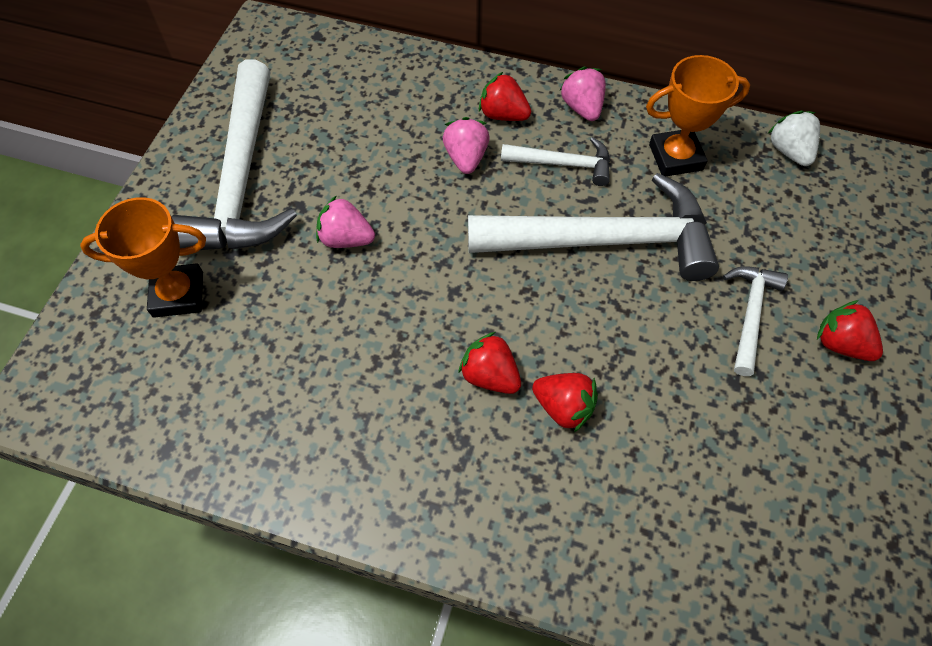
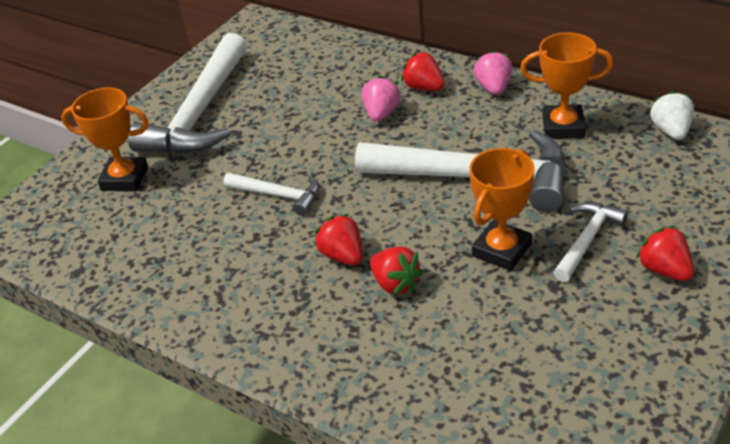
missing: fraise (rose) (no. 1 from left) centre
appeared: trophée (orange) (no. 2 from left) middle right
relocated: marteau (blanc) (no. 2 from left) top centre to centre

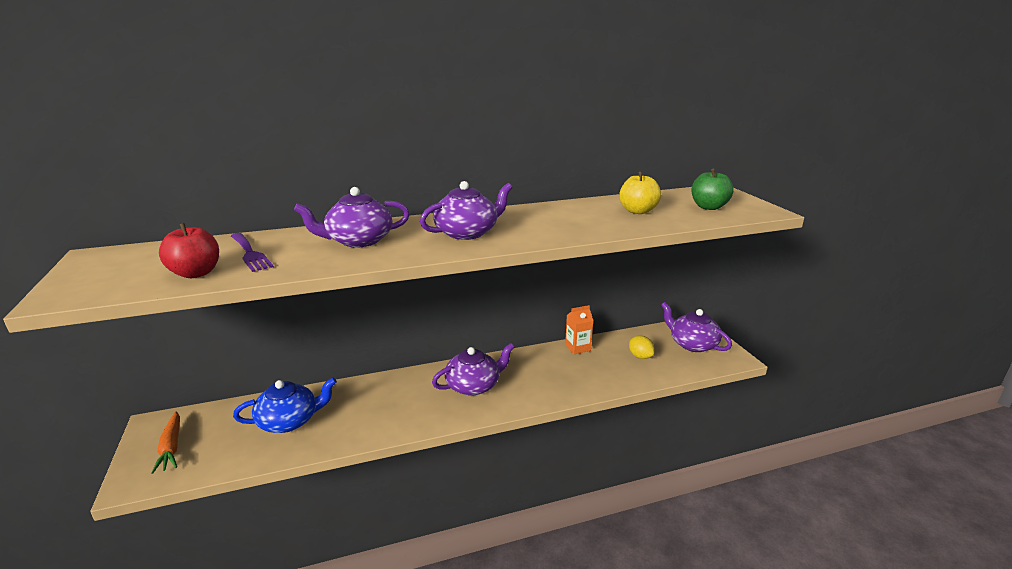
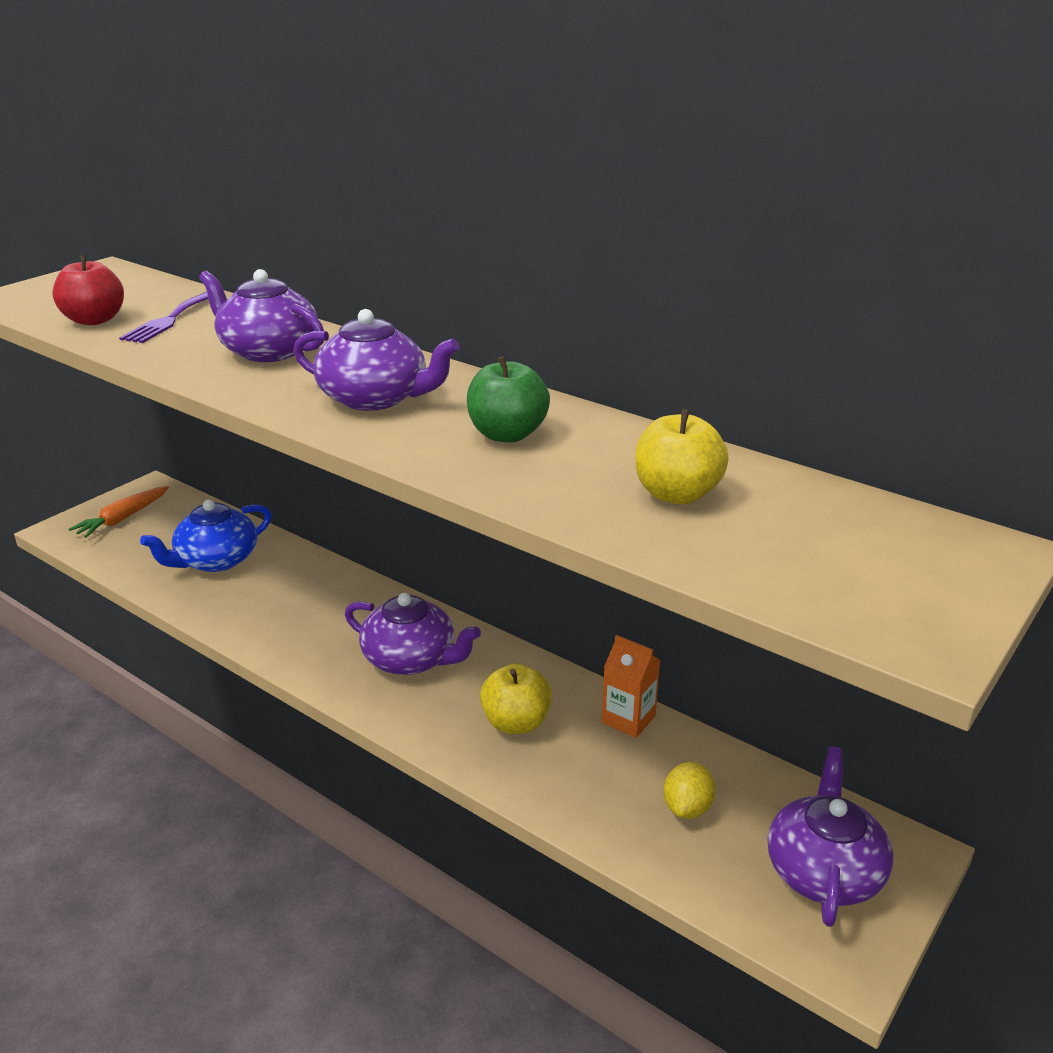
appeared: pomme (jaune) (no. 1 from left) centre
relocated: pomme (vert) top right to centre
spun: théière (bleu) bottom left = middle left 105 degrees clockwise

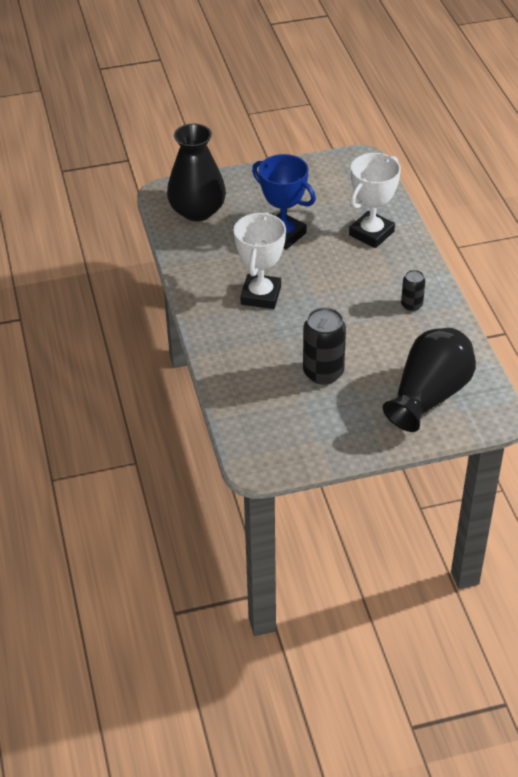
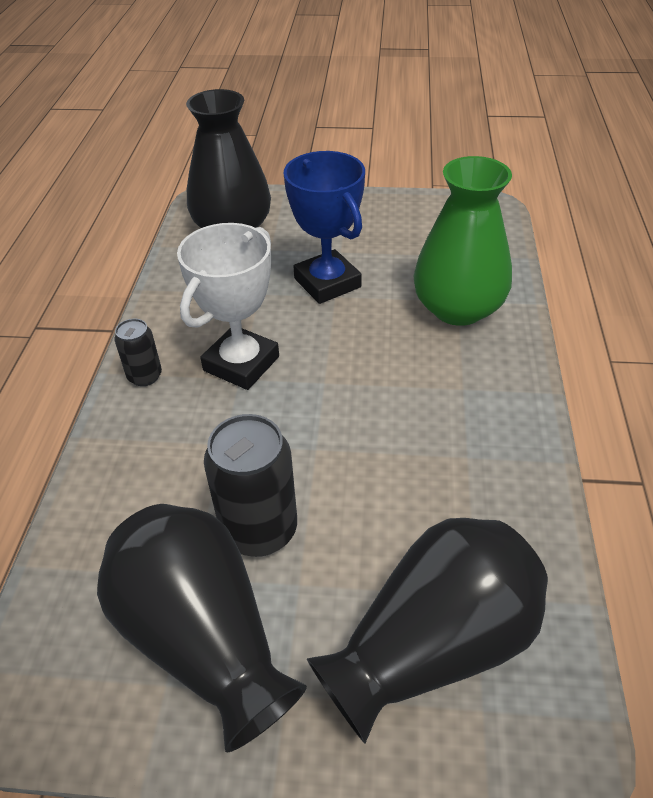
appeared: vase (noir) (no. 1 from left) bottom left
relocated: canette (noir) (no. 2 from left in the first image) middle right to canette (noir) (no. 1 from left) middle left
exchanged: trophée (blanc) (no. 2 from left) top right to vase (vert) top right

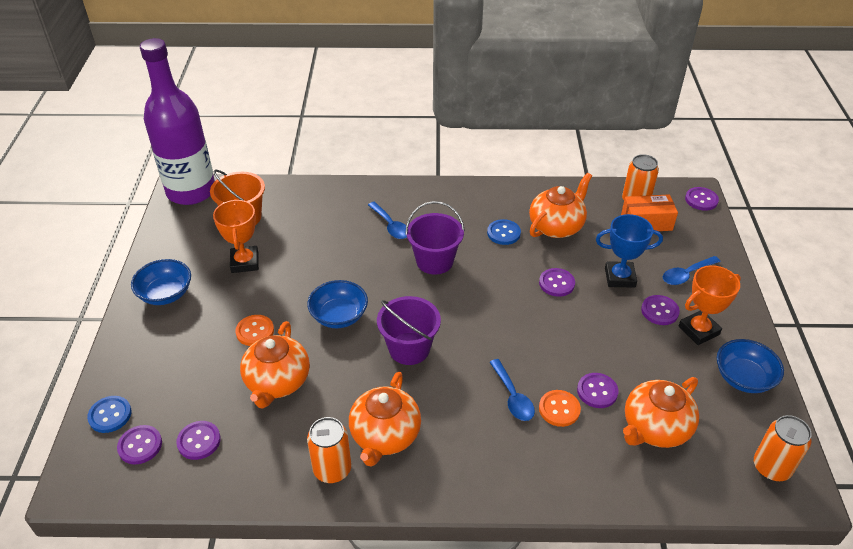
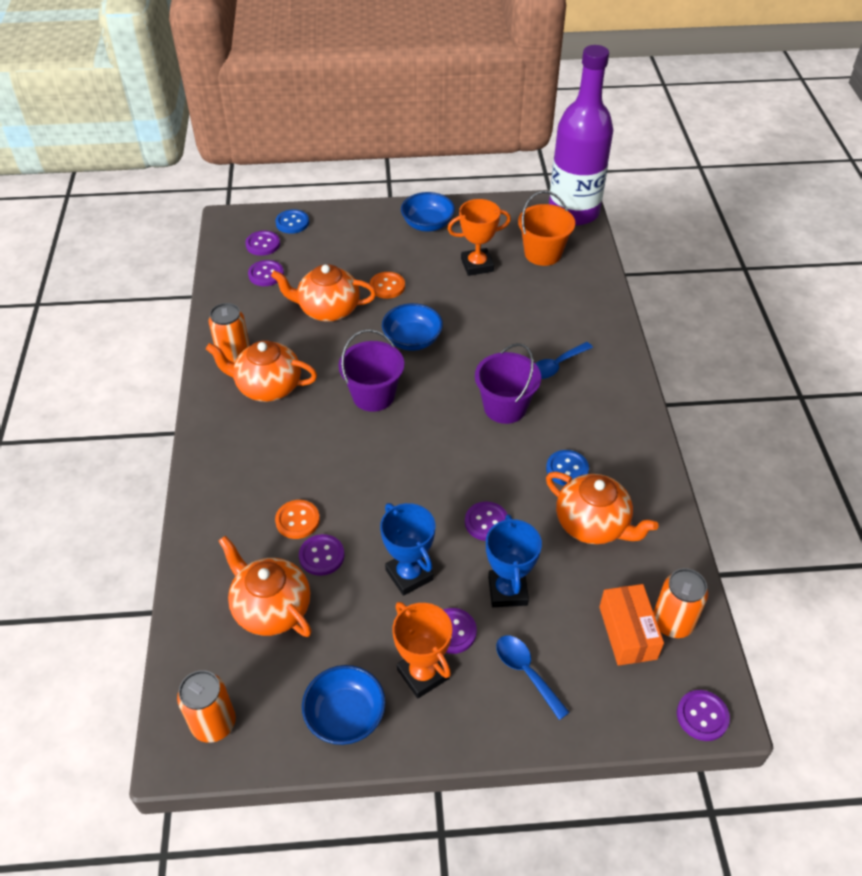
missing: cuillère (bleu) (no. 2 from left) bottom centre
appeared: trophée (bleu) (no. 1 from left) centre

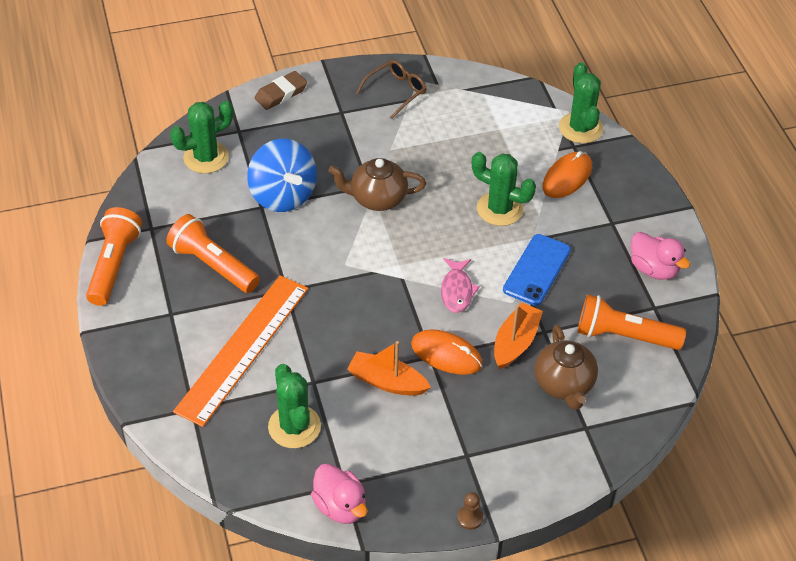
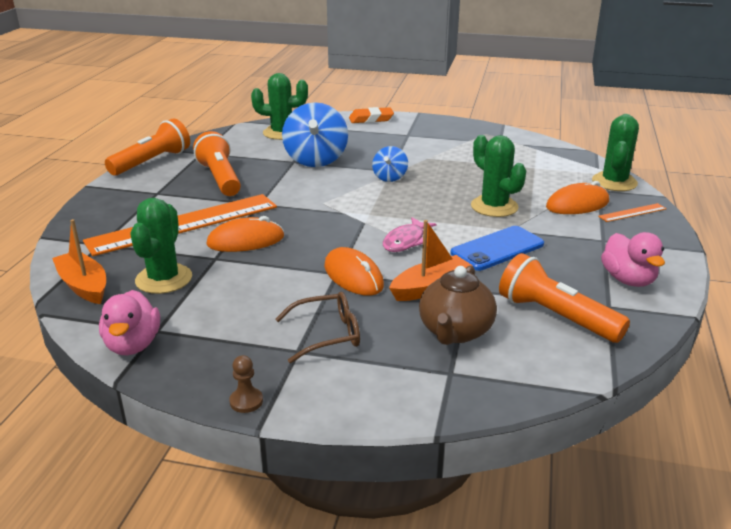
appeared: règle (orange) (no. 2 from left) middle right; souris (orange) (no. 1 from left) centre
relocated: lunettes (marron) top centre to centre; bateau (orange) (no. 1 from left) centre to middle left
exchanged: théière (marron) (no. 1 from left) top centre to toupie (bleu) (no. 2 from left) top centre
colour: gomme (marron) top centre to gomme (orange) top centre

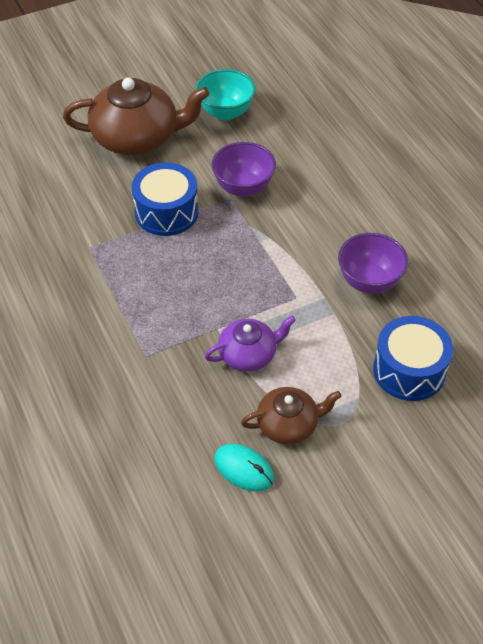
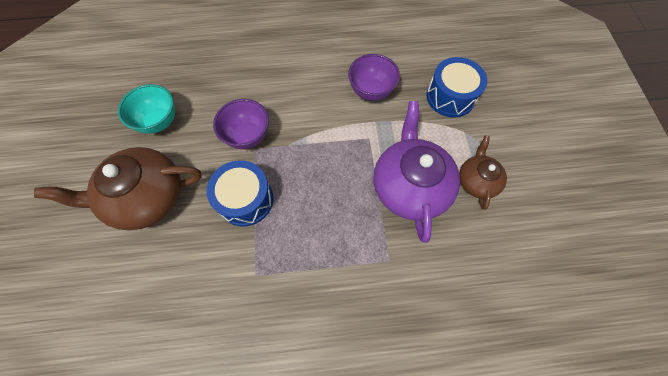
missing: souris (turquoise) bottom centre
spun: théière (marron) (no. 1 from left) top left = middle left 120 degrees counterclockwise
size: théière (violet) centre = centre x1.80

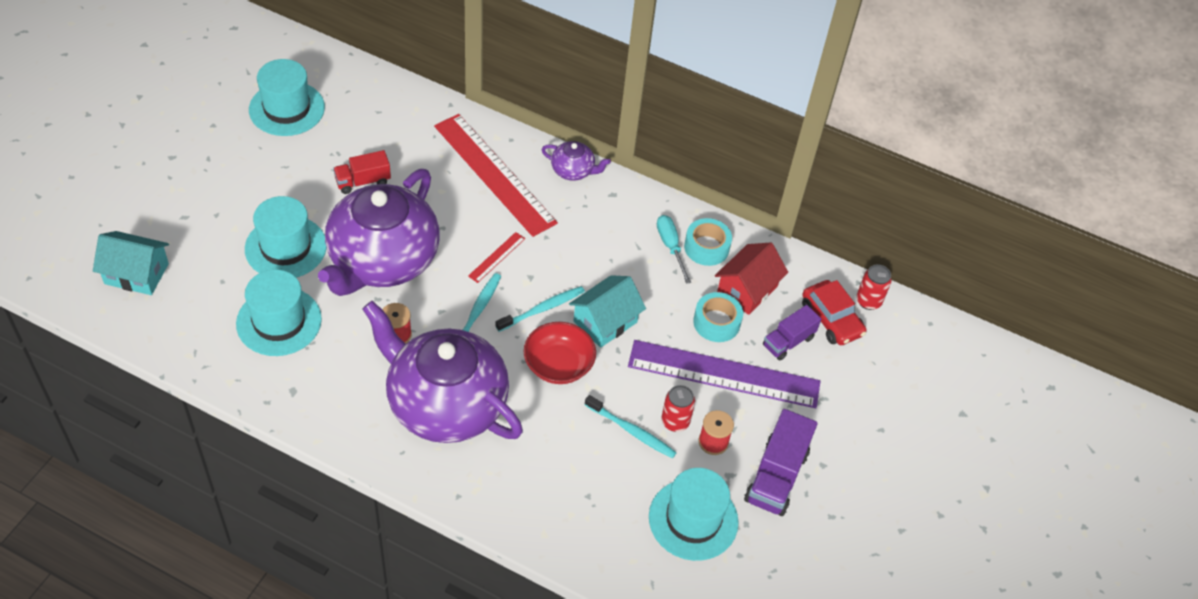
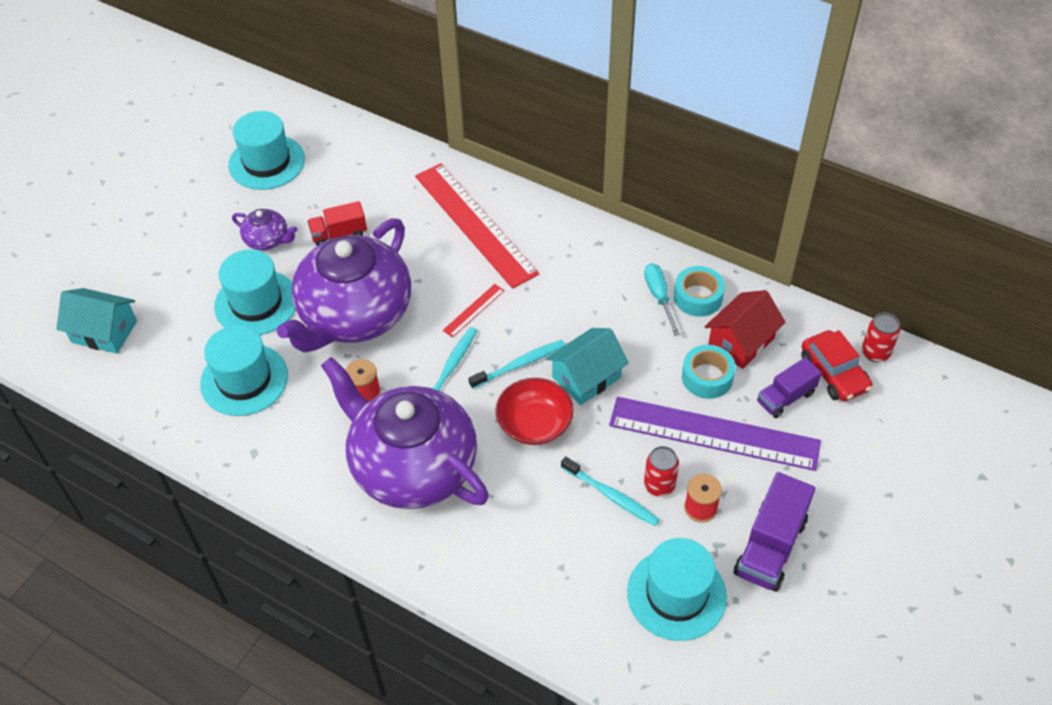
relocated: théière (violet) (no. 3 from left in the first image) top centre to théière (violet) (no. 1 from left) top left

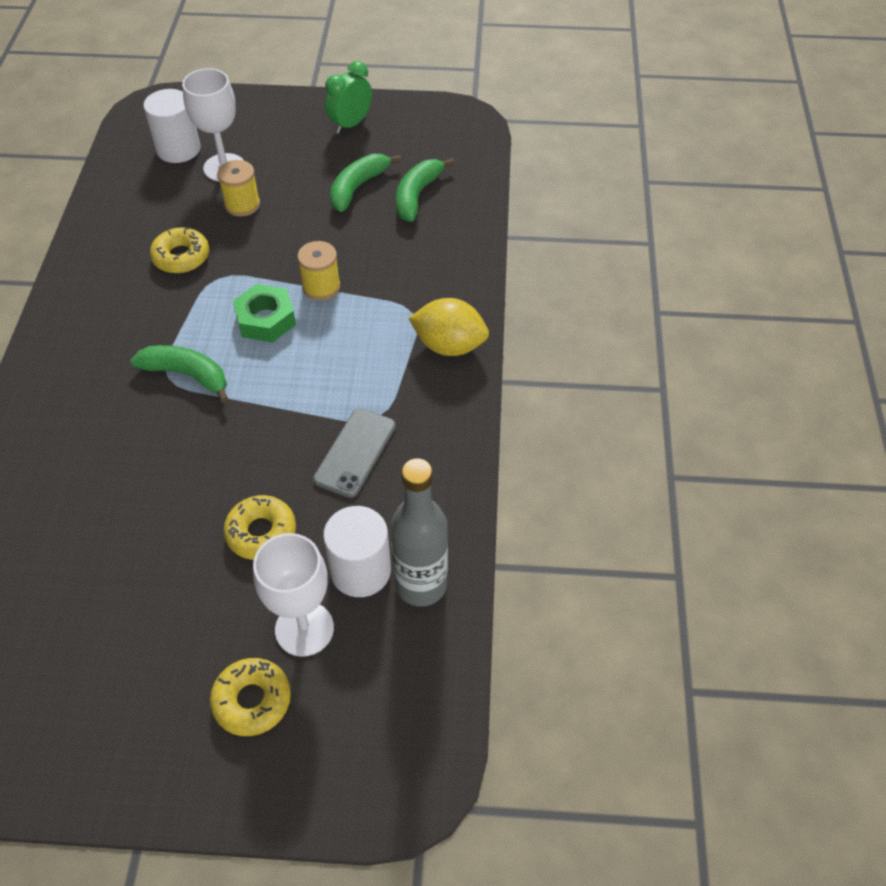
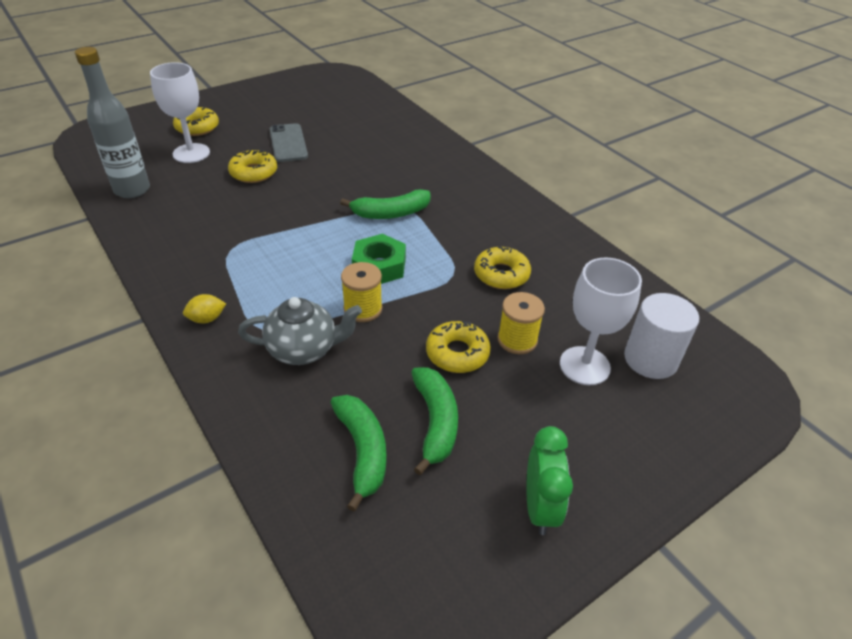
missing: cylindre (blanc) (no. 2 from left) centre
appeared: théière (gris) centre; beignet (jaune) (no. 3 from left) centre
relocated: téléphone (gris) centre to top centre
size: citron (jaune) centre = middle left x0.51

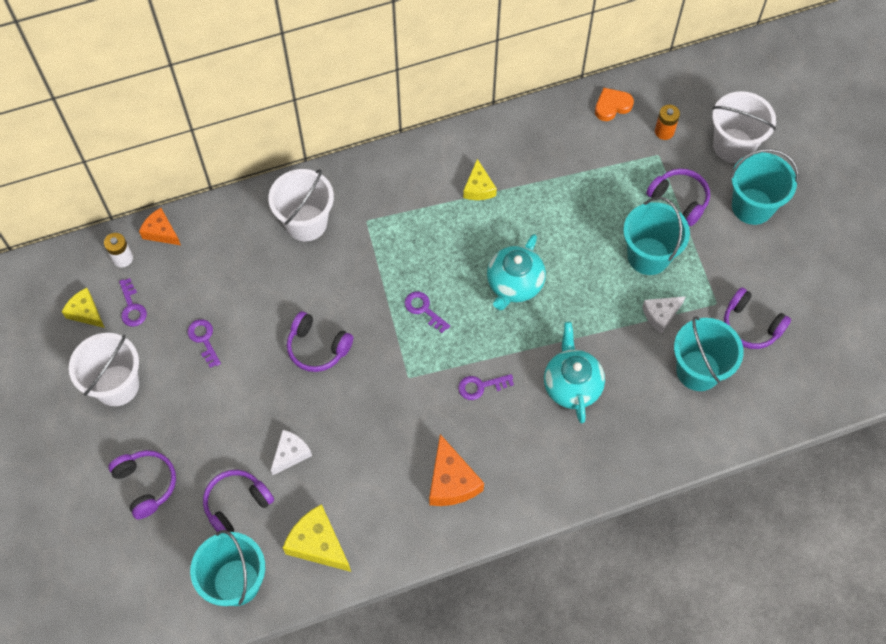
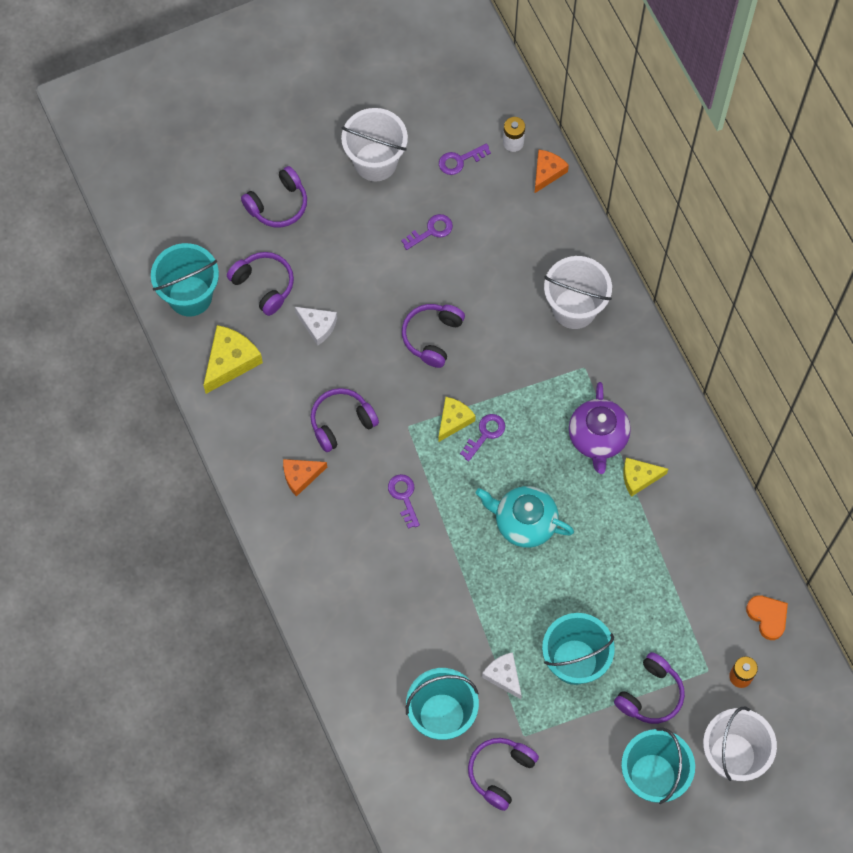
missing: théière (turquoise) (no. 2 from left) centre
appeared: théière (violet) middle right; casque audio (violet) (no. 3 from left) centre
relocated: fromage (jaune) (no. 1 from left in the first image) middle left to fromage (jaune) (no. 2 from left) centre
size: fromage (orange) (no. 2 from left in the first image) bottom centre = centre x0.66

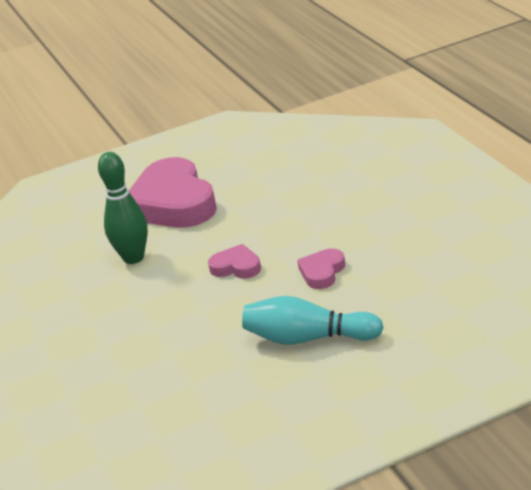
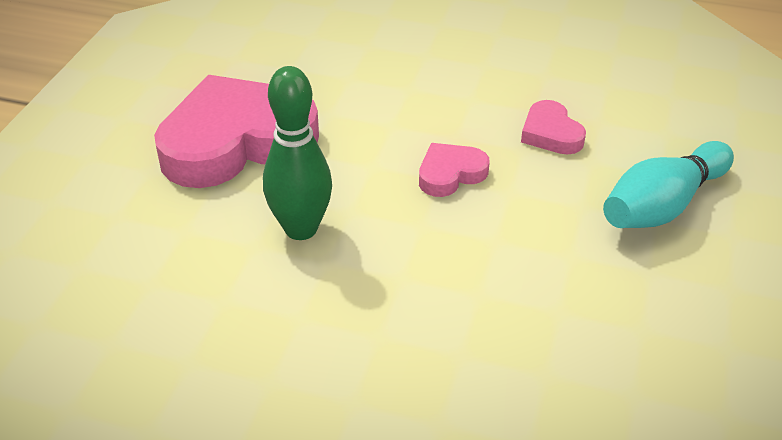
spun: cœur (rose) (no. 1 from left) middle left = top left 135 degrees clockwise

